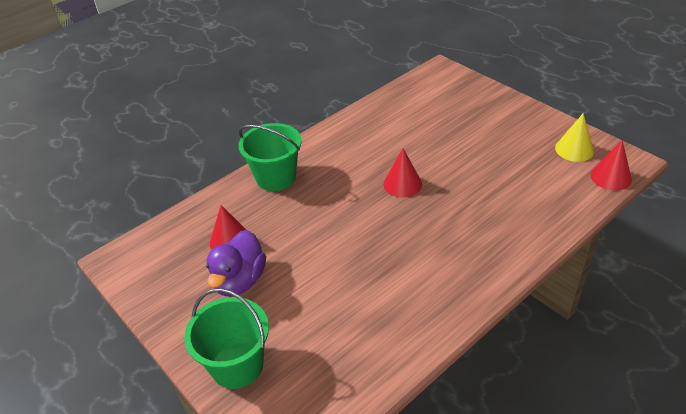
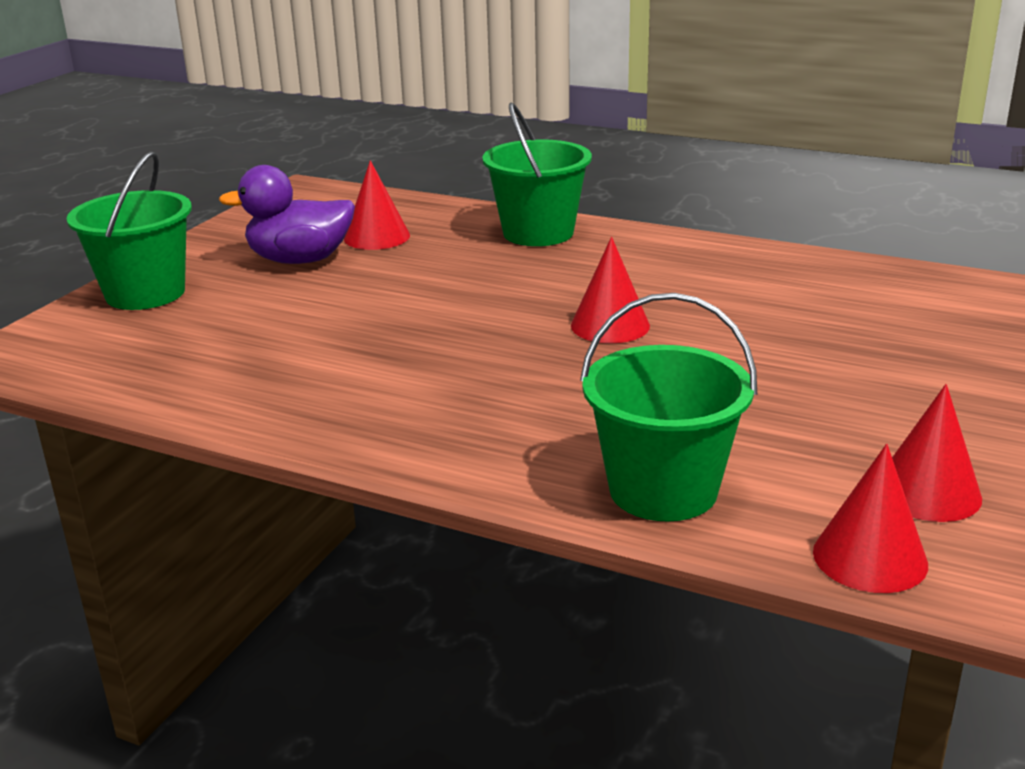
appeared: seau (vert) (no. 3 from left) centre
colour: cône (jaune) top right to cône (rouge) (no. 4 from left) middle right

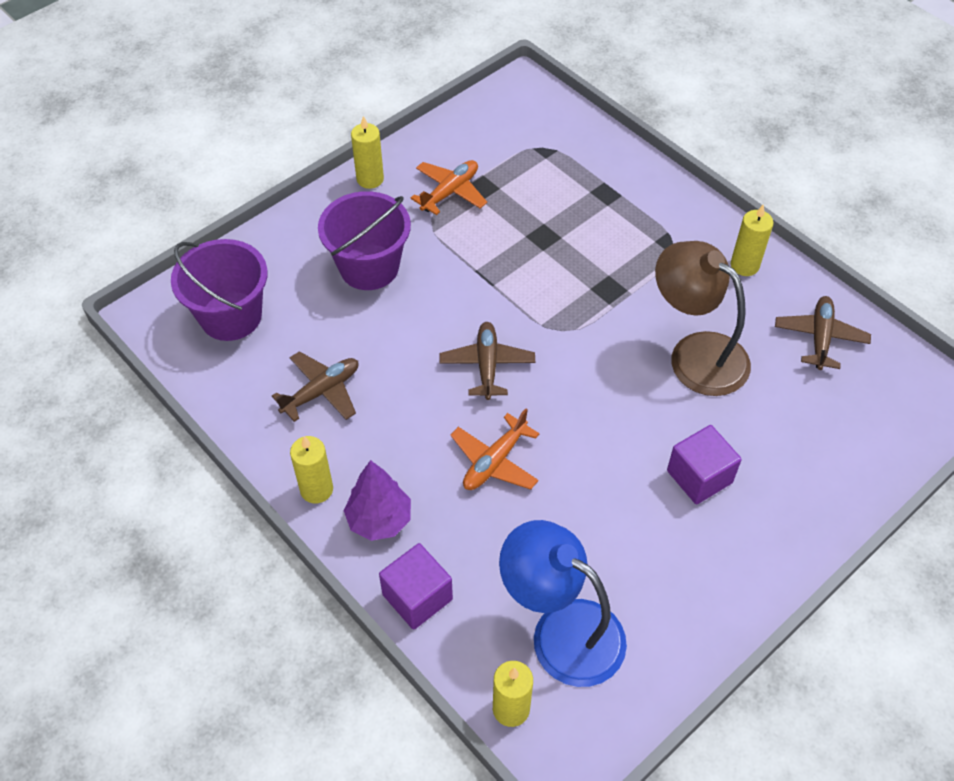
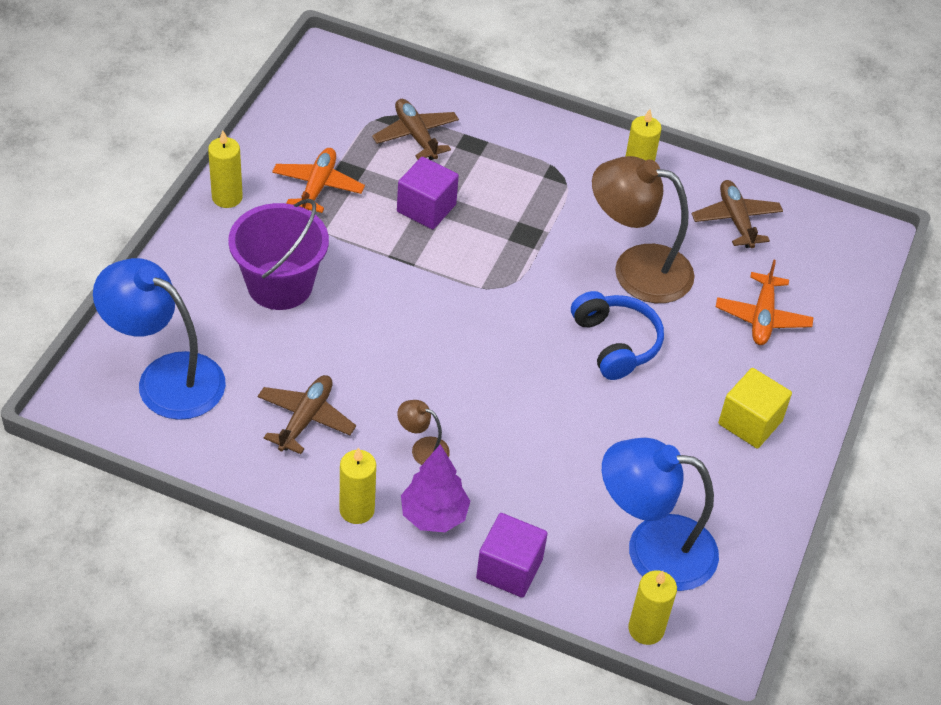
appeared: casque audio (bleu) centre; cube (jaune) middle right; lampe (marron) (no. 1 from left) centre
relocated: avion (marron) (no. 2 from left) centre to top centre; avion (orange) (no. 2 from left) centre to middle right; cube (violet) (no. 2 from left in the first image) middle right to cube (violet) (no. 1 from left) top centre
exchanged: seau (violet) (no. 1 from left) middle left to lampe (bleu) (no. 1 from left) middle left

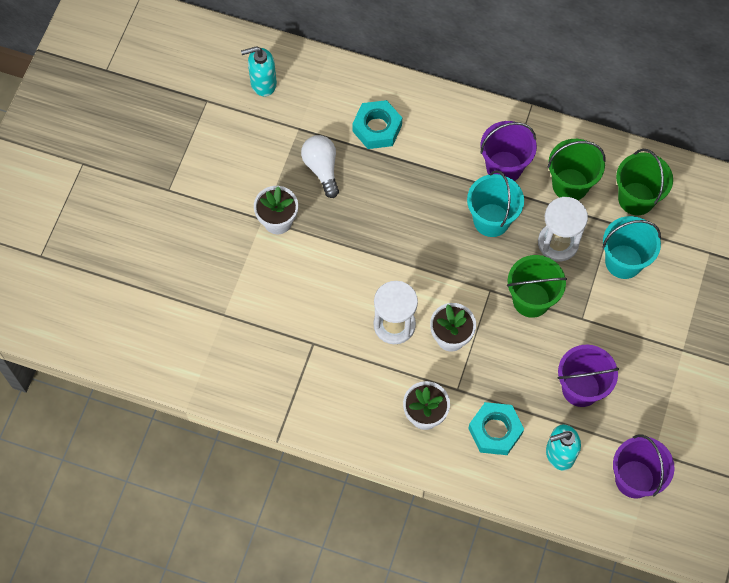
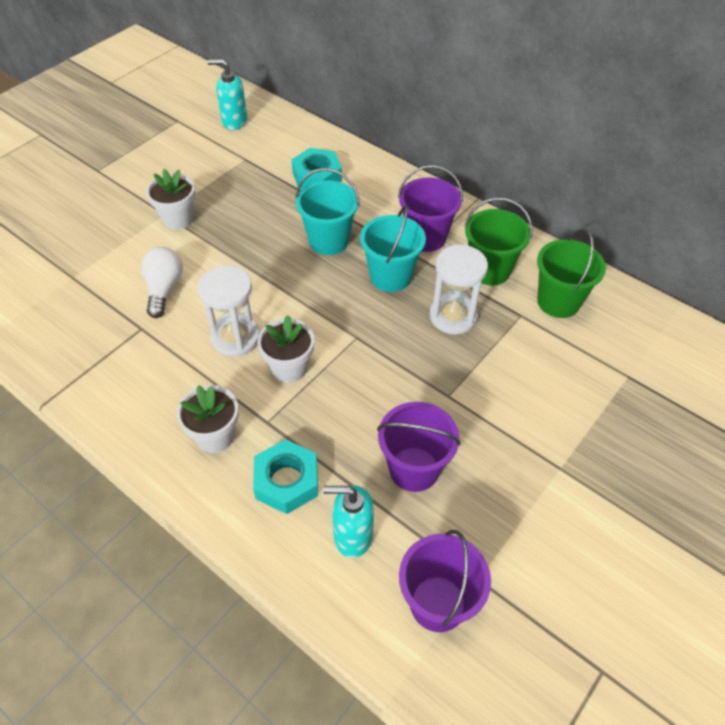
missing: seau (vert) (no. 1 from left) middle right
relocated: ampoule (blanc) top centre to middle left; seau (turquoise) (no. 2 from left in the first image) middle right to seau (turquoise) (no. 1 from left) top centre

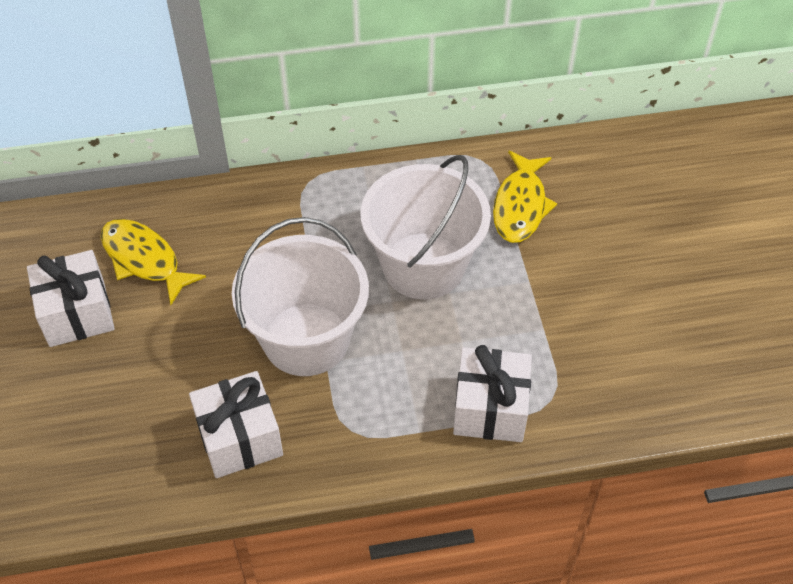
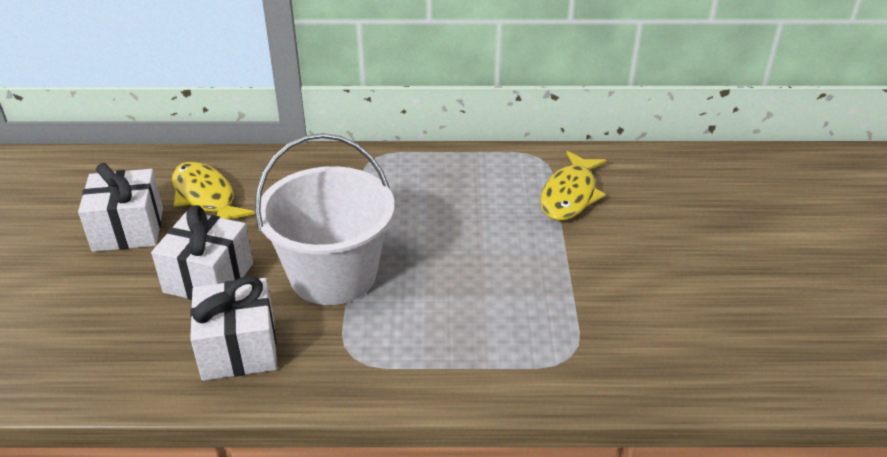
missing: seau (blanc) (no. 2 from left) centre
relocated: cadeau (blanc) (no. 3 from left in the first image) bottom centre to cadeau (blanc) (no. 2 from left) middle left

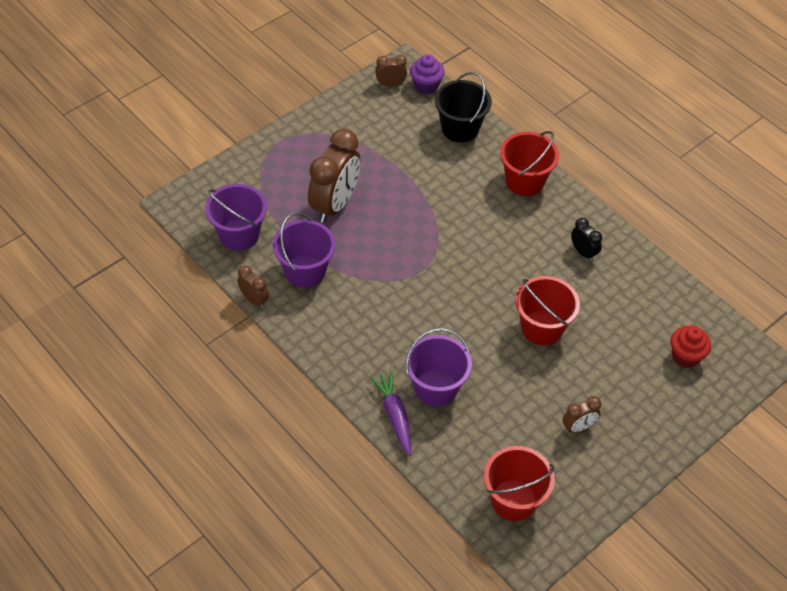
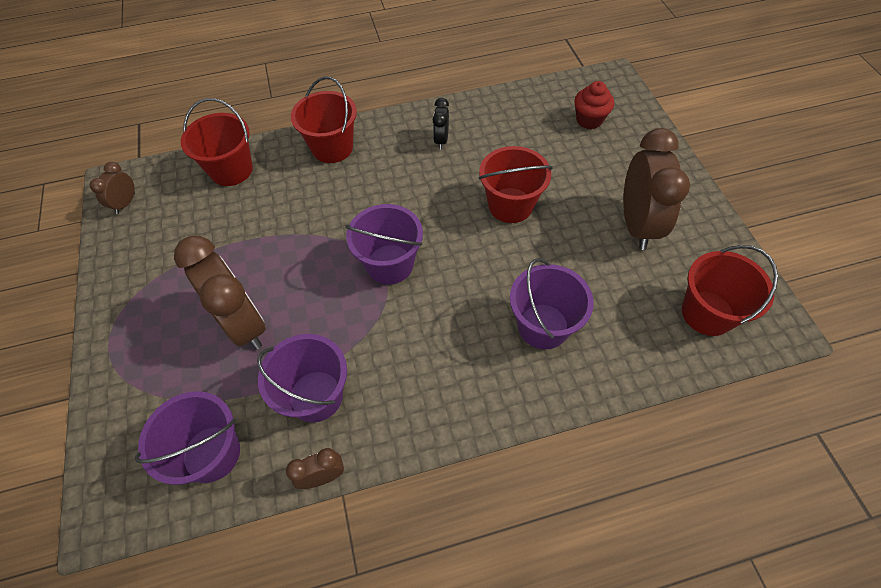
missing: muffin (violet) top centre; carotte (violet) bottom centre
appeared: seau (violet) (no. 3 from left) centre
colour: seau (noir) top centre to seau (rouge) (no. 1 from left) top left
spun: réveil (noir) middle right = top centre 75 degrees counterclockwise
size: réveil (marron) (no. 4 from left) bottom right = top right x2.10

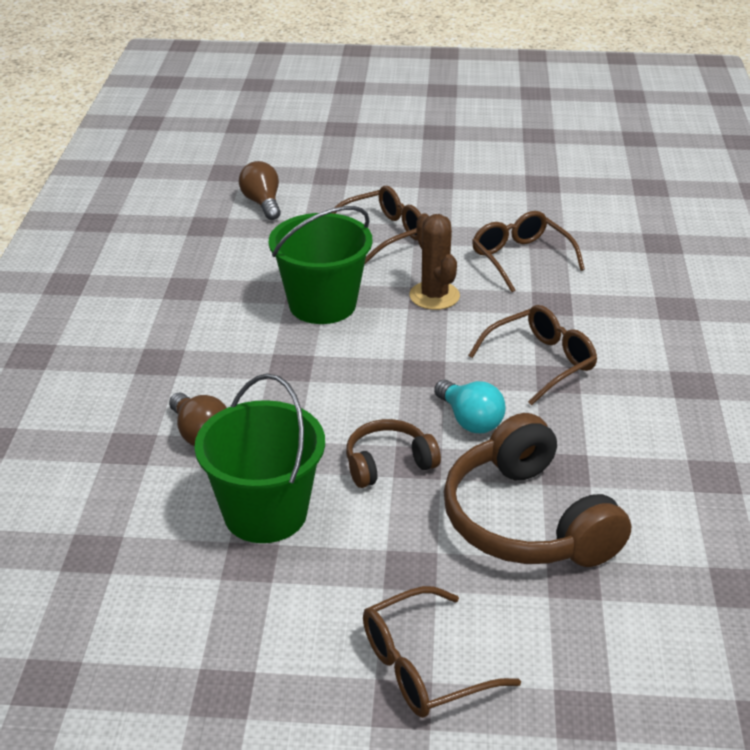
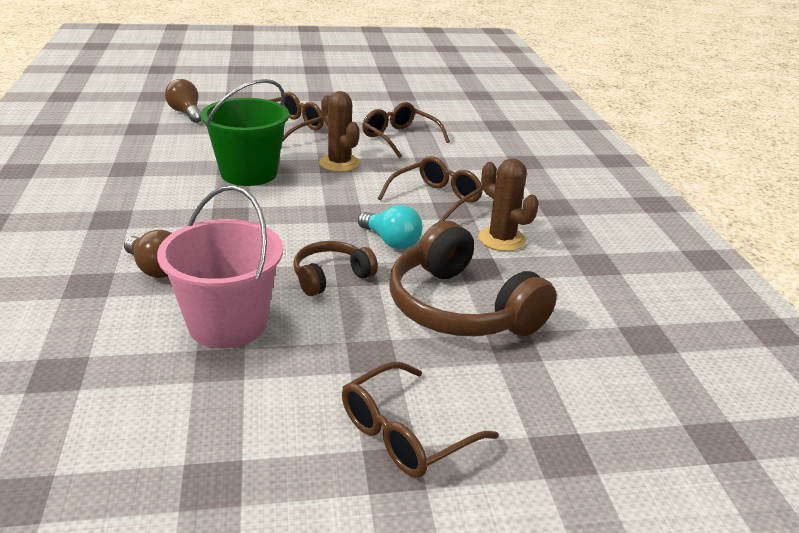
appeared: cactus (marron) (no. 2 from left) centre
colour: seau (vert) (no. 1 from left) centre to seau (rose) middle left

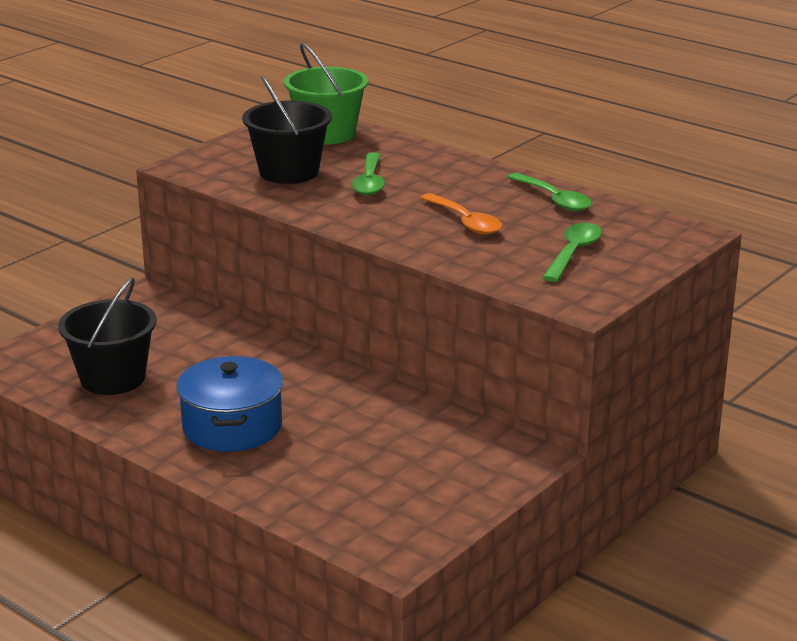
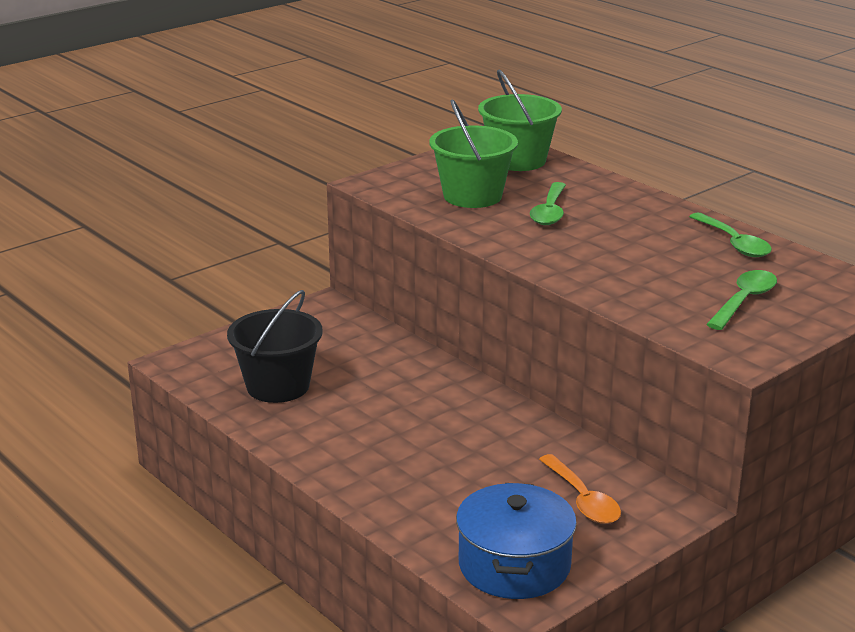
relocated: cuillère (orange) centre to bottom right; marmite (bleu) middle left to bottom centre
colour: seau (noir) (no. 2 from left) top centre to seau (vert) (no. 1 from left) top centre

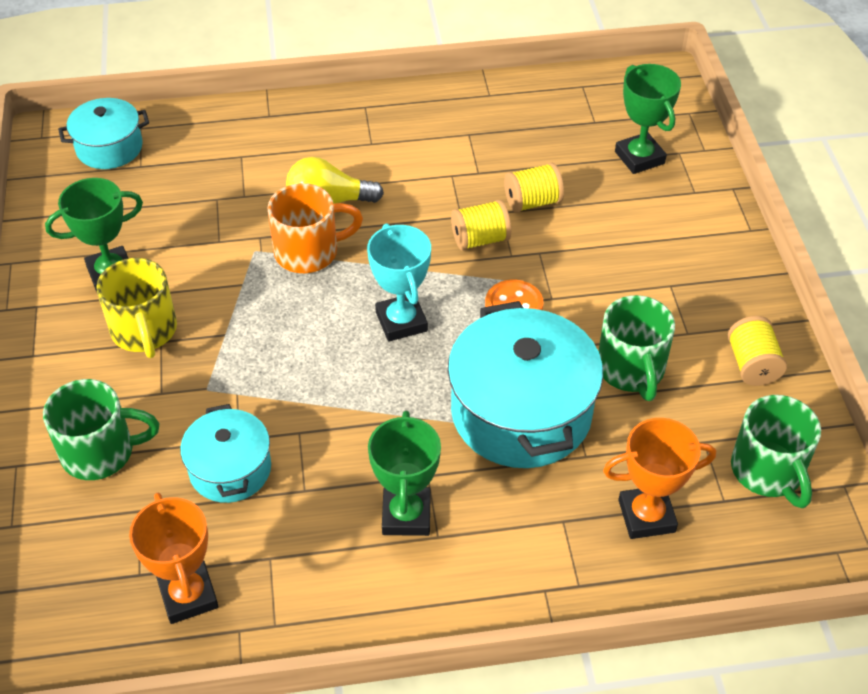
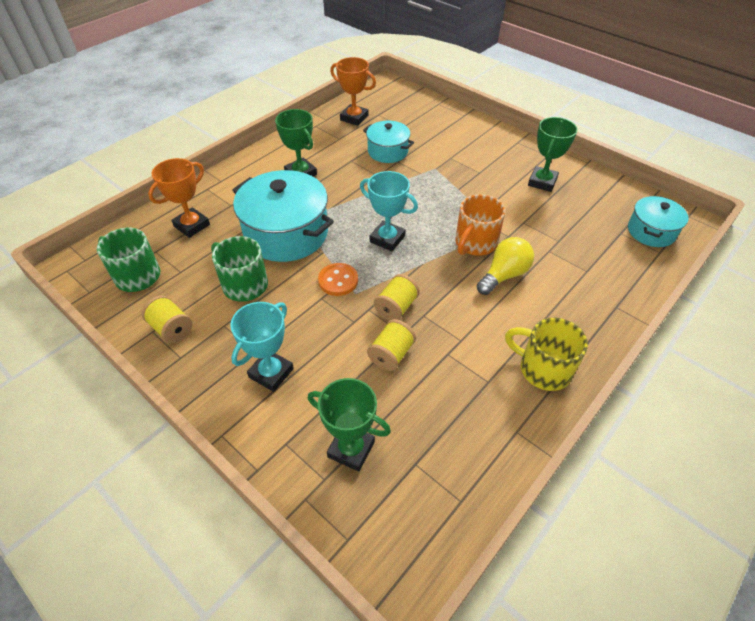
missing: tasse (vert) (no. 1 from left) middle left
appeared: trophée (turquoise) (no. 1 from left) centre
relocated: tasse (jaune) middle left to middle right

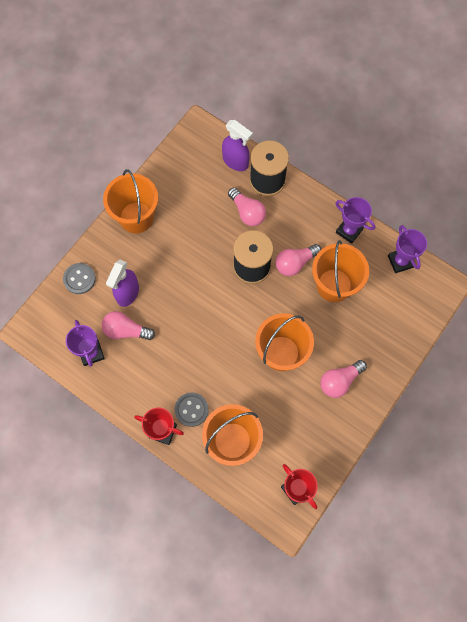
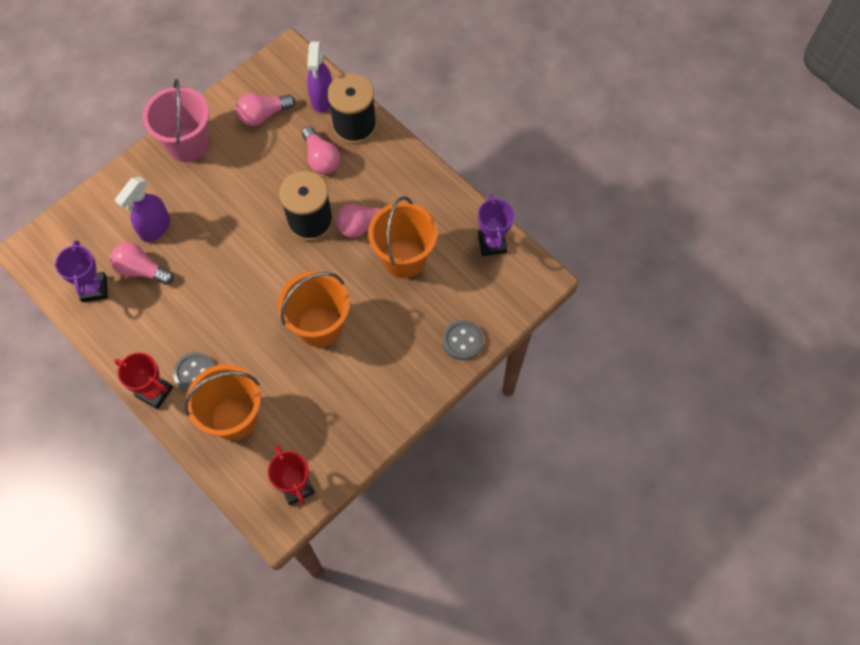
missing: trophée (violet) (no. 2 from left) middle right
relocated: bouton (gris) (no. 1 from left in the first image) middle left to bouton (gris) (no. 2 from left) centre; ampoule (rose) (no. 4 from left in the first image) middle right to ampoule (rose) (no. 2 from left) top left
colour: seau (orange) (no. 1 from left) top left to seau (rose) top left
spun: vaporisateur (violet) (no. 2 from left) top centre = top centre 45 degrees clockwise

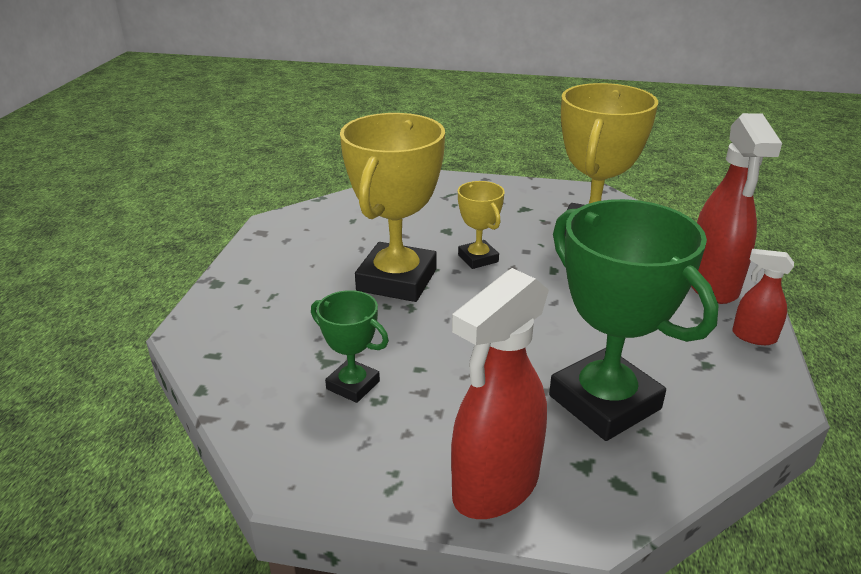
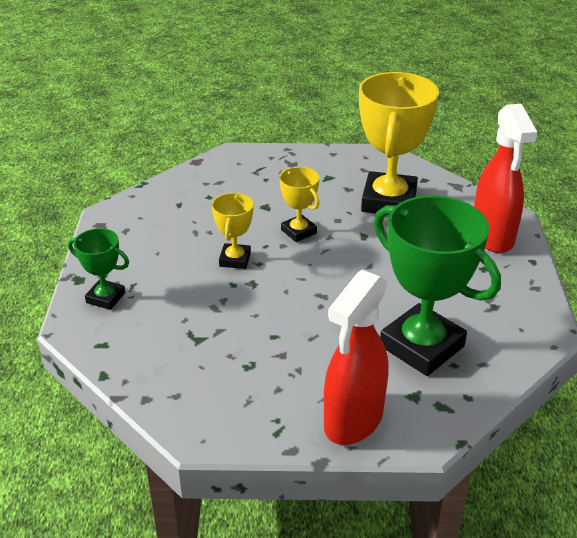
missing: vaporisateur (rouge) (no. 3 from left) middle right
relocated: trophée (vert) (no. 1 from left) centre to middle left
size: trophée (jaune) (no. 1 from left) centre = centre x0.50

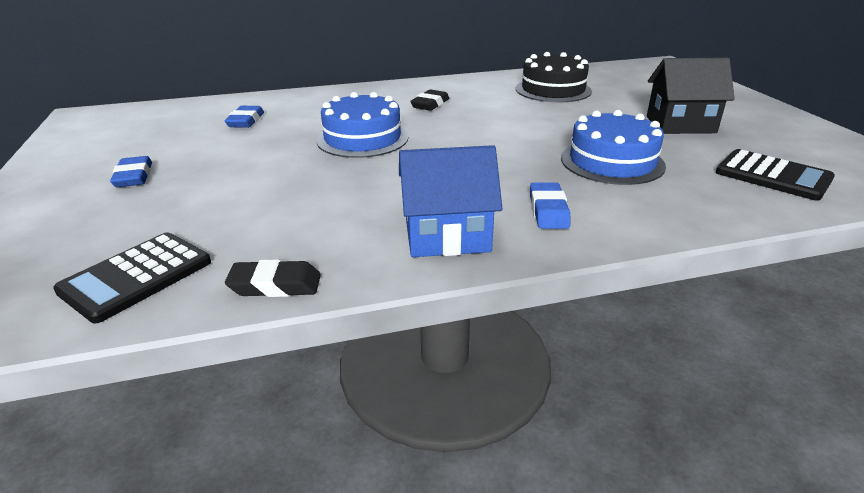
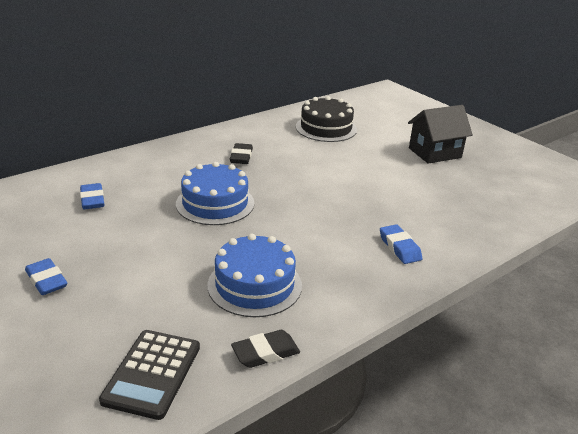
missing: maison (bleu) centre; calculatrice (noir) (no. 2 from left) middle right
relocated: gâteau (bleu) (no. 2 from left) top right to centre

